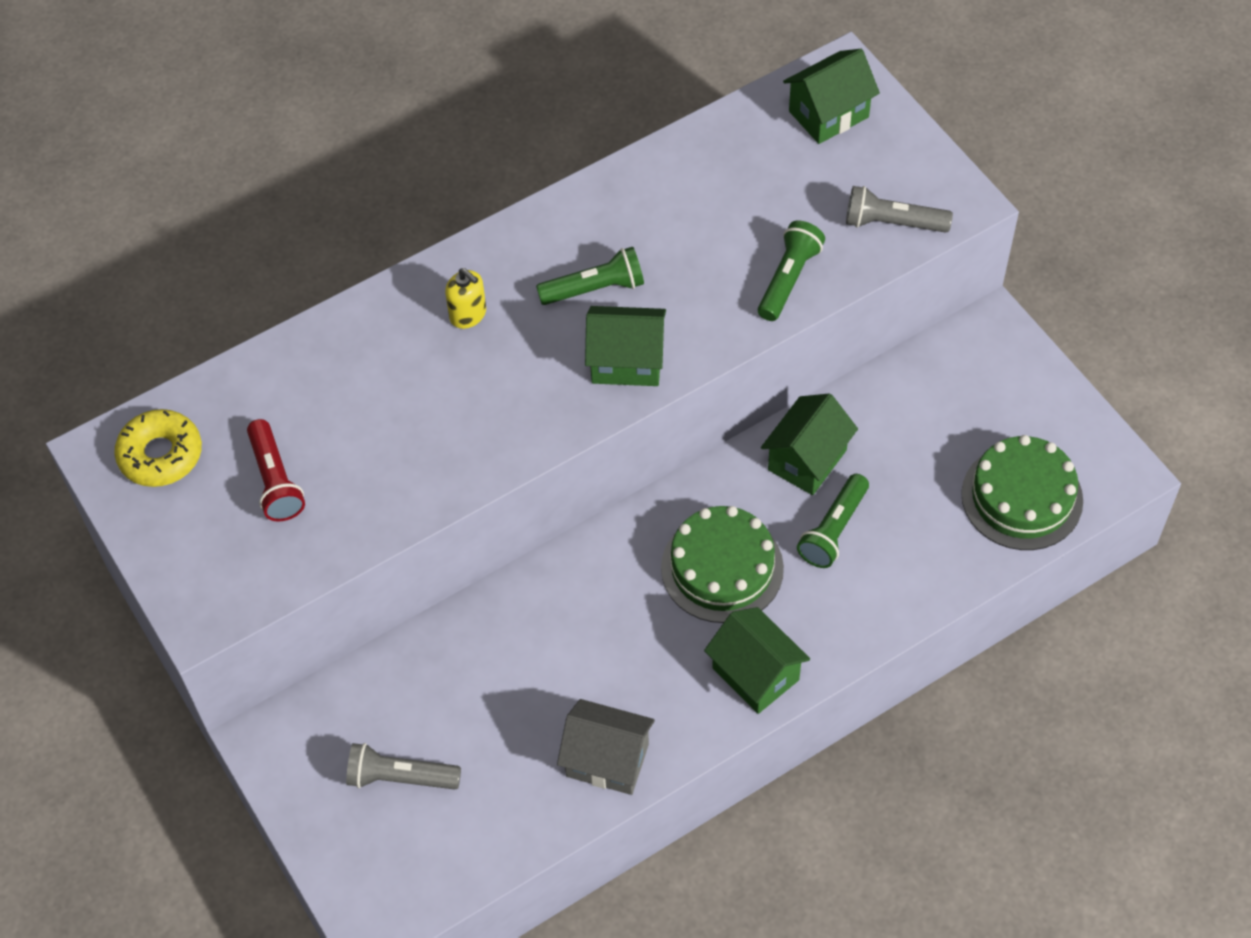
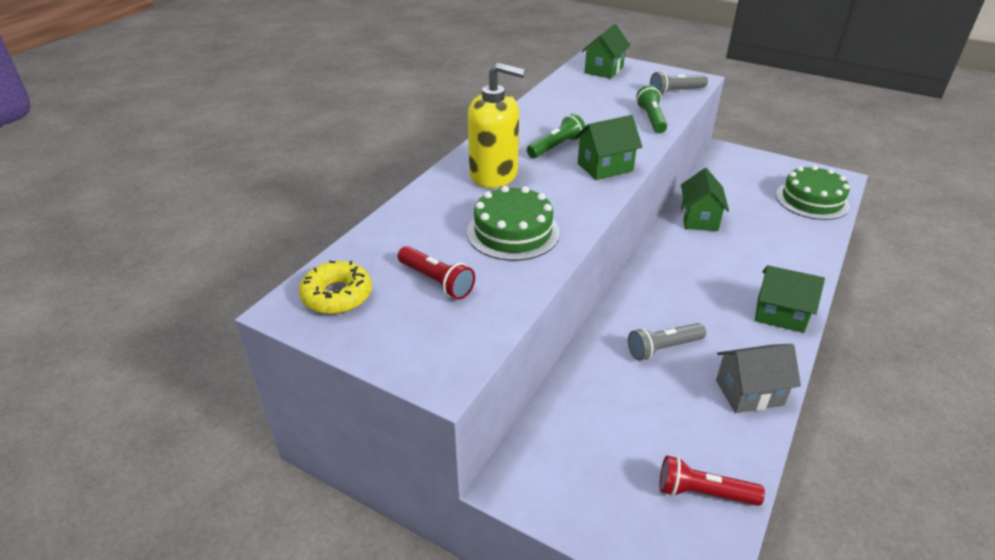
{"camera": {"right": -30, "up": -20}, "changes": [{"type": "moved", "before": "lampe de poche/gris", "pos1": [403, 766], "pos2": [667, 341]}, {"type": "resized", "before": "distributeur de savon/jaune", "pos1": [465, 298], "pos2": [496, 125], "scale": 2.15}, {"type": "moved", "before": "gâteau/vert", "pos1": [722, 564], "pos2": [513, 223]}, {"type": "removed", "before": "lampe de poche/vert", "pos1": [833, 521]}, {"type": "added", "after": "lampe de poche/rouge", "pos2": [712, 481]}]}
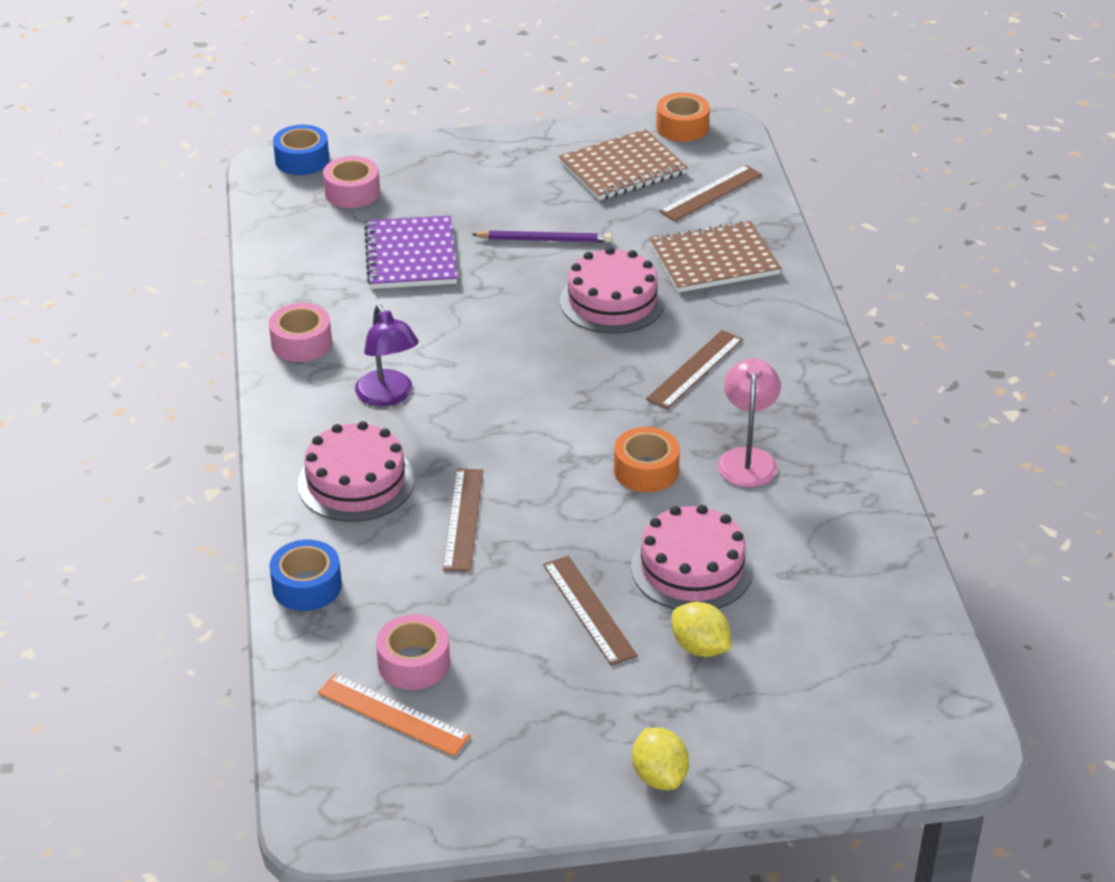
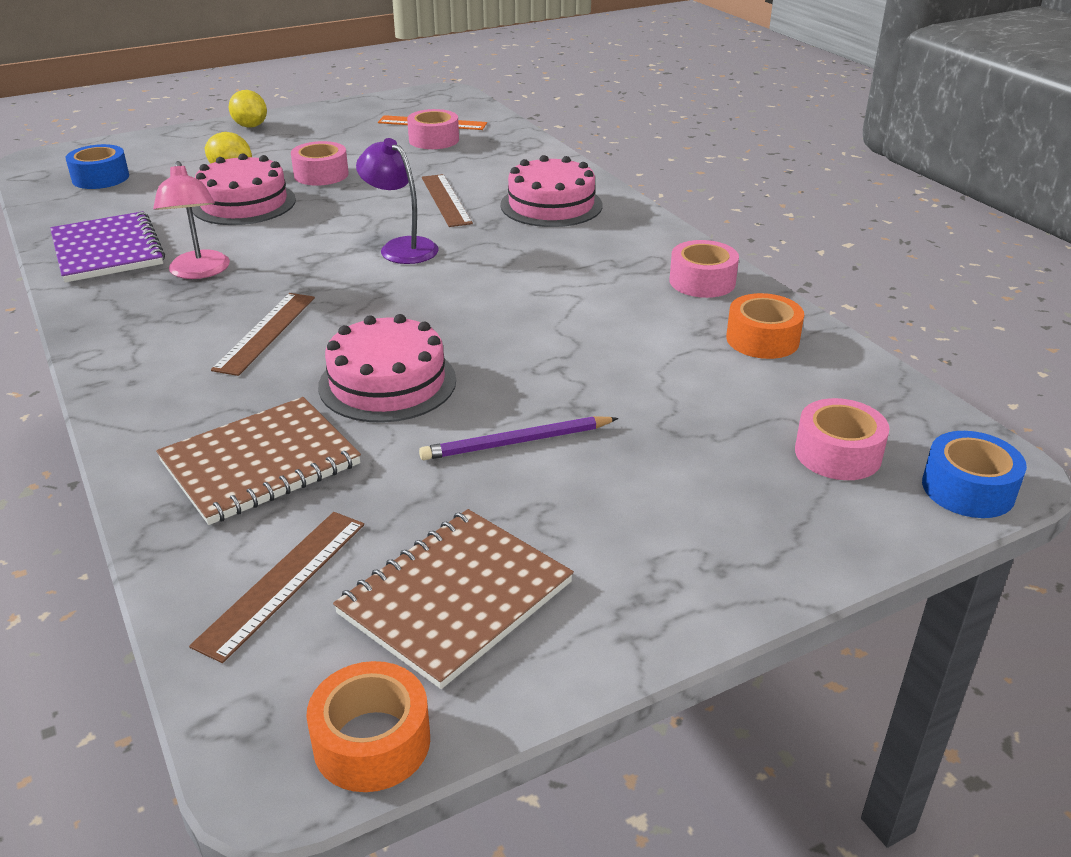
{"camera": {"right": 160, "up": -5}, "changes": [{"type": "moved", "before": "ruban adhésif/bleu", "pos1": [305, 575], "pos2": [97, 166]}, {"type": "moved", "before": "lampe/violet", "pos1": [387, 355], "pos2": [397, 201]}, {"type": "moved", "before": "carnet/violet", "pos1": [410, 252], "pos2": [107, 247]}, {"type": "replaced", "before": "règle/marron", "after": "ruban adhésif/rose", "pos1": [590, 611], "pos2": [320, 163]}, {"type": "moved", "before": "ruban adhésif/orange", "pos1": [647, 459], "pos2": [765, 326]}]}
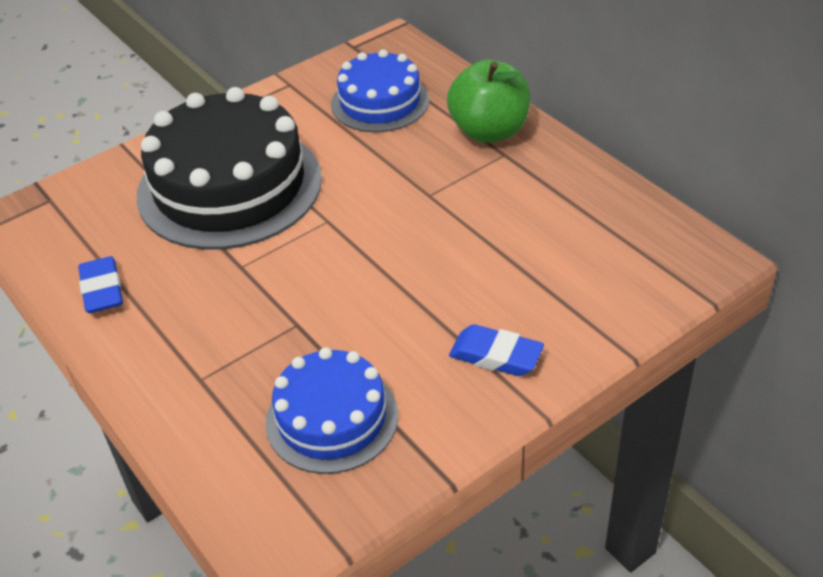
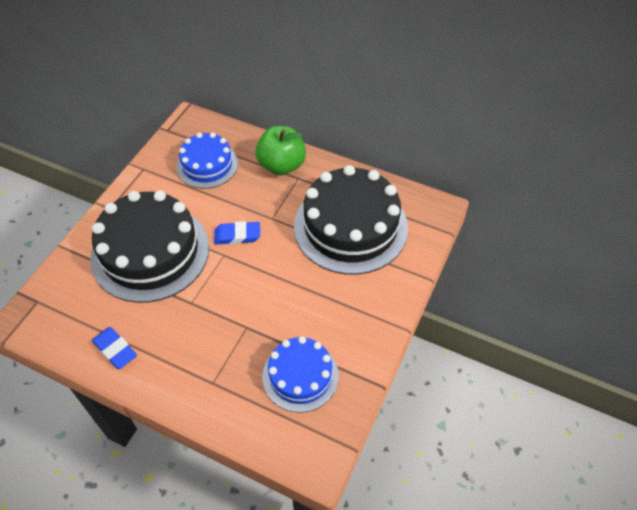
{"camera": {"right": -30, "up": 10}, "changes": [{"type": "moved", "before": "gomme/bleu", "pos1": [496, 350], "pos2": [237, 233]}, {"type": "added", "after": "gâteau/noir", "pos2": [351, 220]}]}
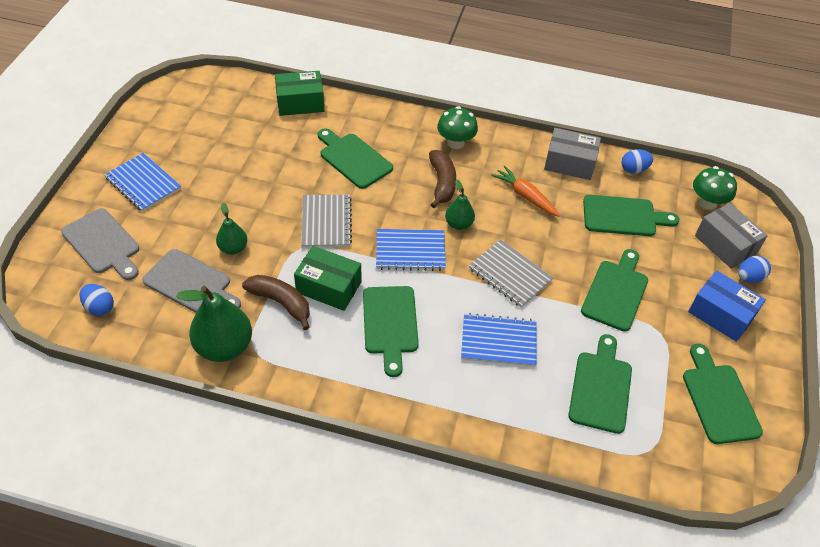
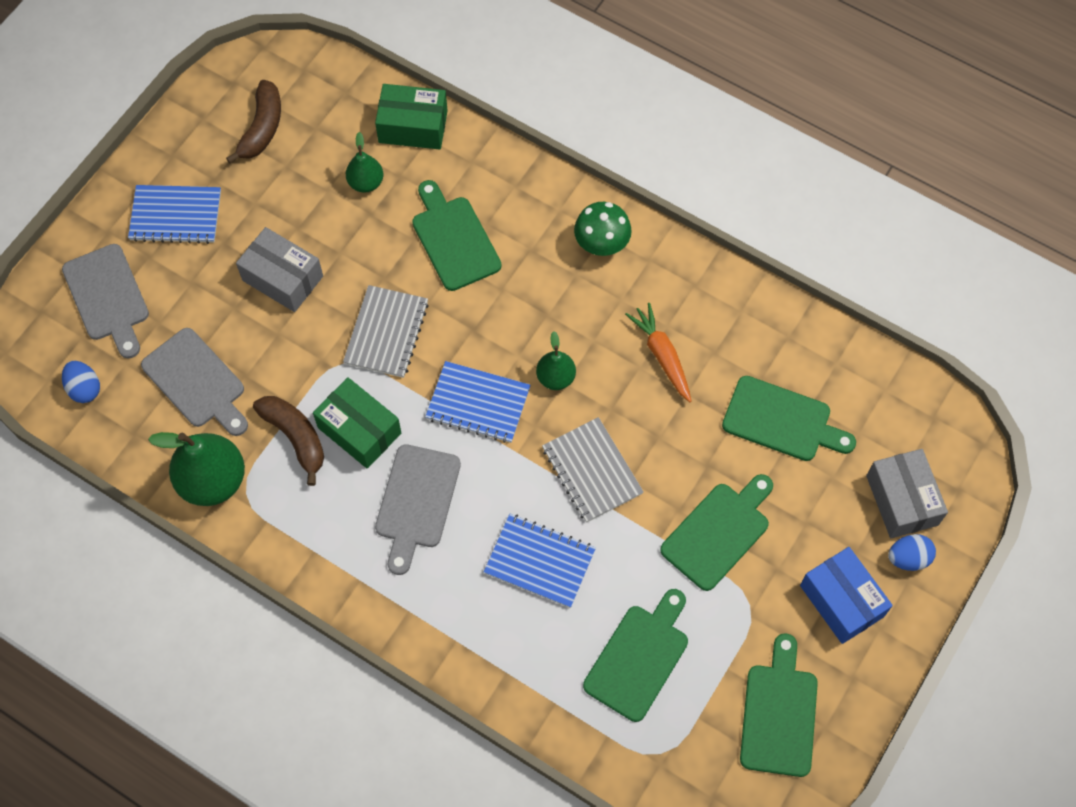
{"camera": {"right": 20, "up": 15}, "changes": [{"type": "turned", "before": "carnet/bleu", "pos1": [142, 182], "pos2": [174, 214], "turn": -60}, {"type": "moved", "before": "poire/vert", "pos1": [231, 228], "pos2": [364, 162]}, {"type": "recoloured", "before": "planche à découper/vert", "after": "planche à découper/gris", "pos1": [391, 331], "pos2": [418, 509]}, {"type": "moved", "before": "banane/marron", "pos1": [442, 179], "pos2": [253, 122]}, {"type": "moved", "before": "boîte/gris", "pos1": [572, 154], "pos2": [279, 269]}, {"type": "removed", "before": "œuf/bleu", "pos1": [637, 161]}, {"type": "removed", "before": "champignon/vert", "pos1": [715, 188]}]}
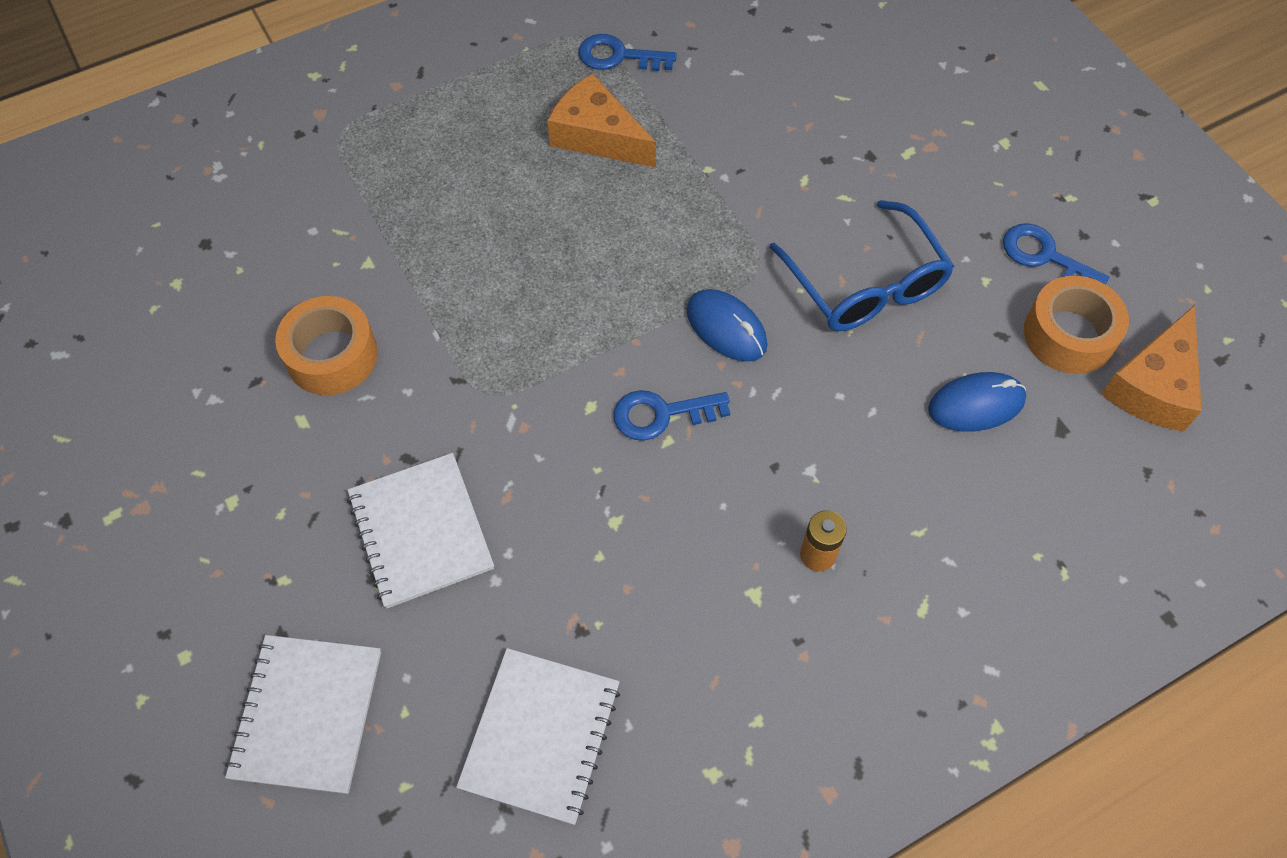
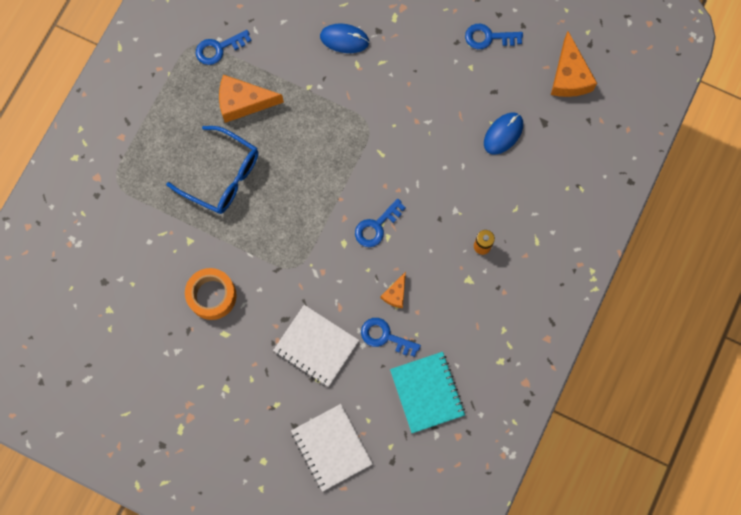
{"camera": {"right": -35, "up": 15}, "changes": [{"type": "recoloured", "before": "carnet/blanc", "after": "carnet/turquoise", "pos1": [538, 736], "pos2": [427, 392]}, {"type": "moved", "before": "souris/bleu", "pos1": [727, 325], "pos2": [344, 38]}, {"type": "moved", "before": "lunettes/bleu", "pos1": [861, 265], "pos2": [212, 170]}, {"type": "removed", "before": "ruban adhésif/orange", "pos1": [1076, 325]}, {"type": "added", "after": "clé/bleu", "pos2": [391, 337]}, {"type": "added", "after": "fromage/orange", "pos2": [393, 290]}]}
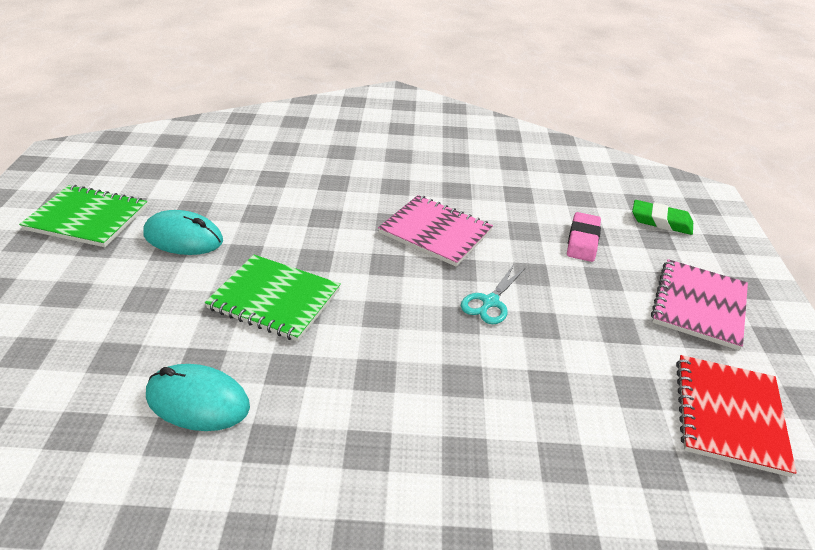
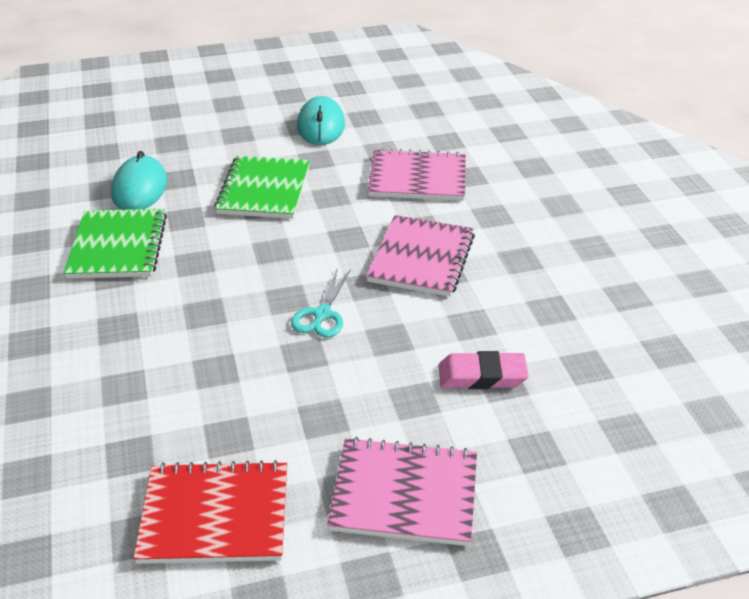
{"camera": {"right": 75, "up": 0}, "changes": [{"type": "moved", "before": "carnet/vert", "pos1": [83, 216], "pos2": [115, 244]}, {"type": "turned", "before": "ciseaux/turquoise", "pos1": [493, 295], "pos2": [321, 303], "turn": -90}, {"type": "removed", "before": "gomme/vert", "pos1": [662, 217]}, {"type": "added", "after": "carnet/rose", "pos2": [417, 174]}]}
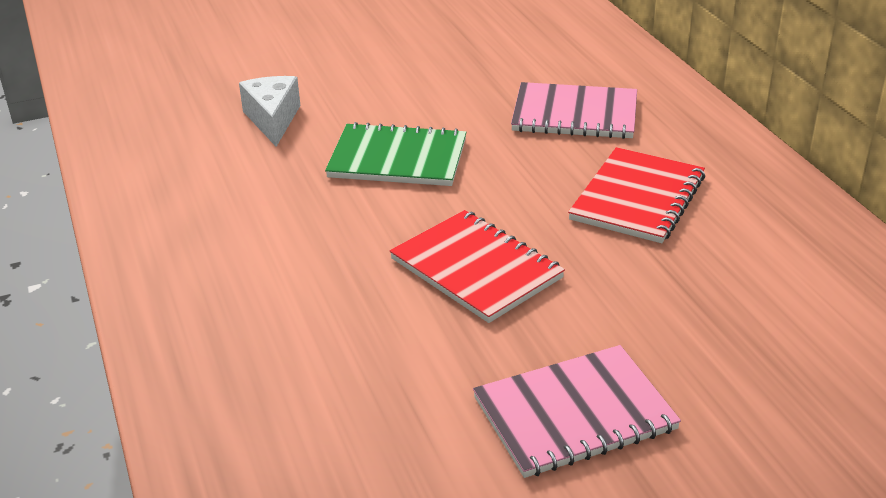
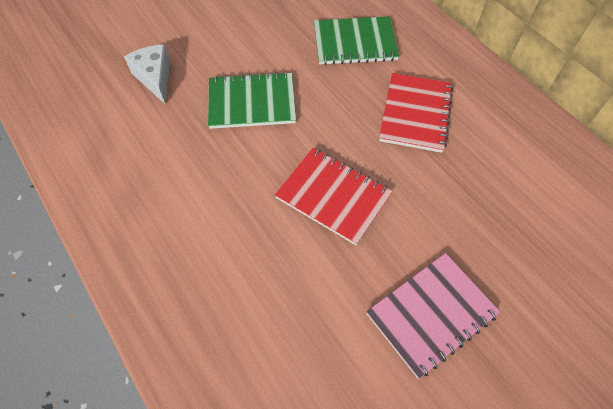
{"camera": {"right": -15, "up": 25}, "changes": [{"type": "recoloured", "before": "carnet/rose", "after": "carnet/vert", "pos1": [574, 110], "pos2": [356, 40]}]}
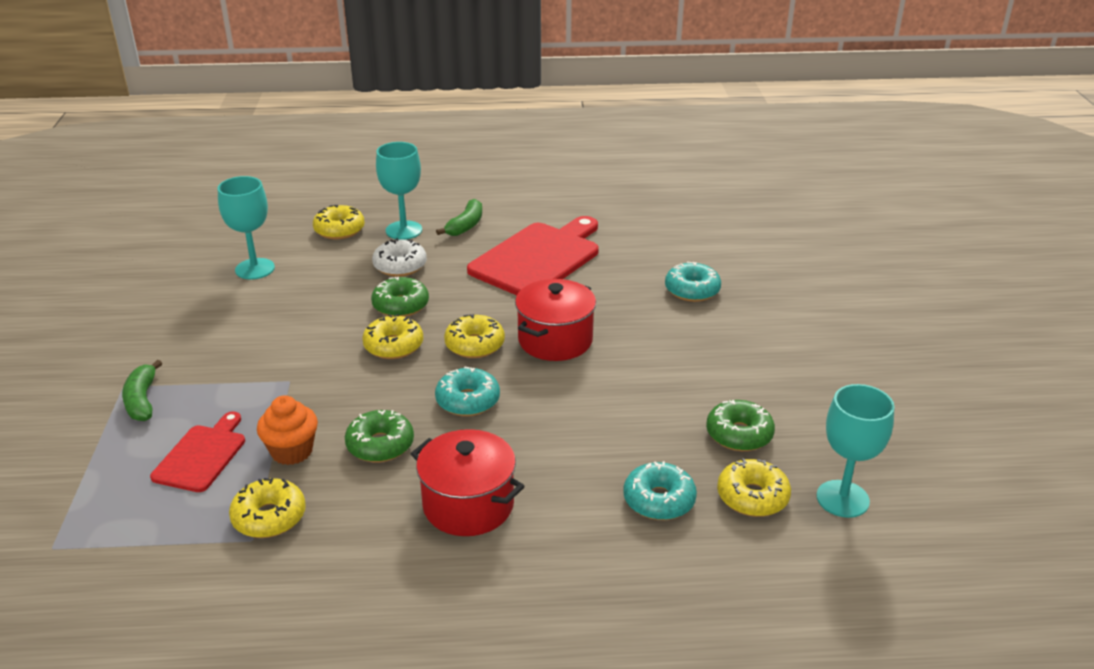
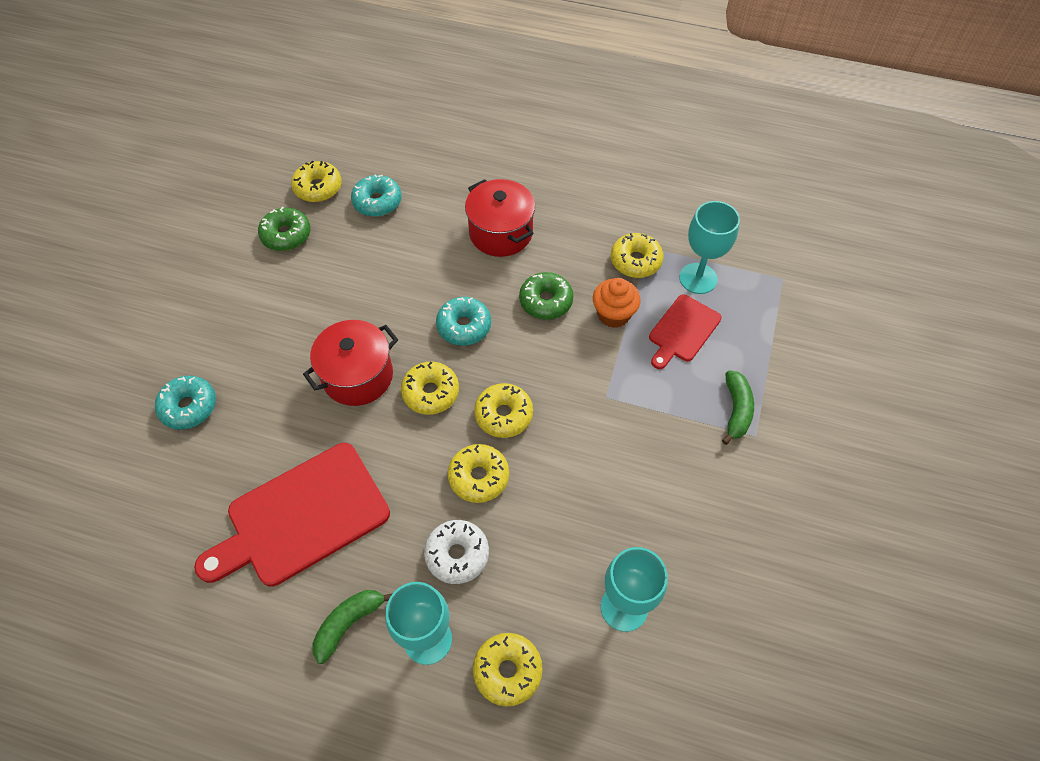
{"camera": {"right": -160, "up": 25}, "changes": [{"type": "recoloured", "before": "beignet/vert", "after": "beignet/jaune", "pos1": [400, 297], "pos2": [478, 473]}, {"type": "moved", "before": "verre à pied/turquoise", "pos1": [855, 451], "pos2": [709, 247]}]}
